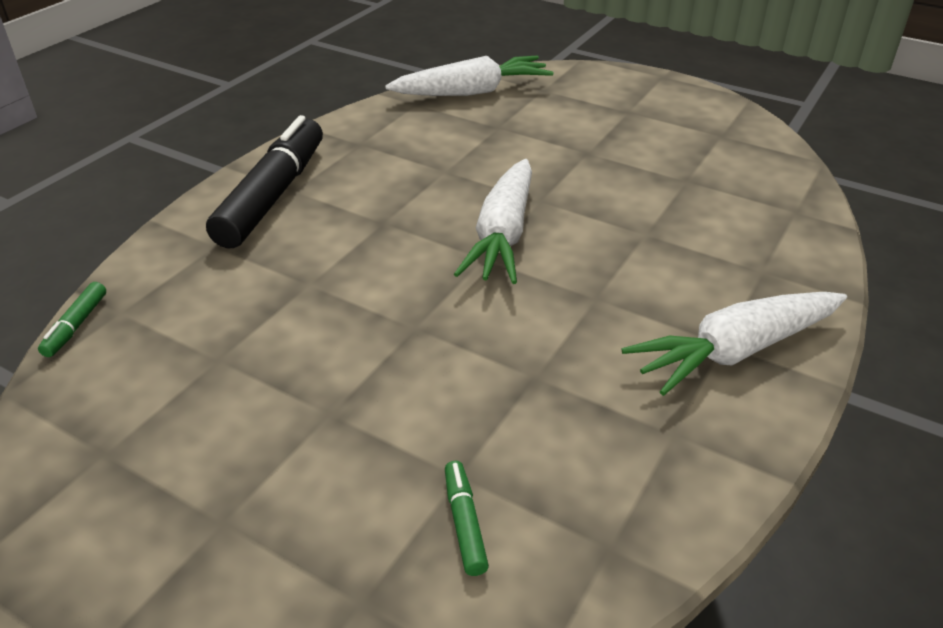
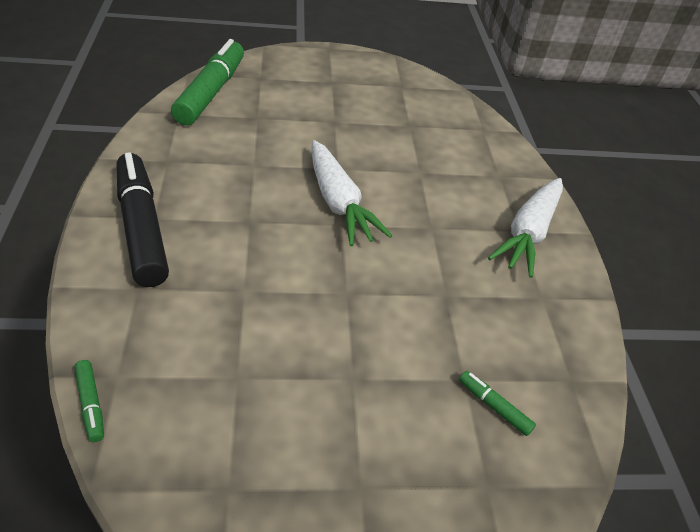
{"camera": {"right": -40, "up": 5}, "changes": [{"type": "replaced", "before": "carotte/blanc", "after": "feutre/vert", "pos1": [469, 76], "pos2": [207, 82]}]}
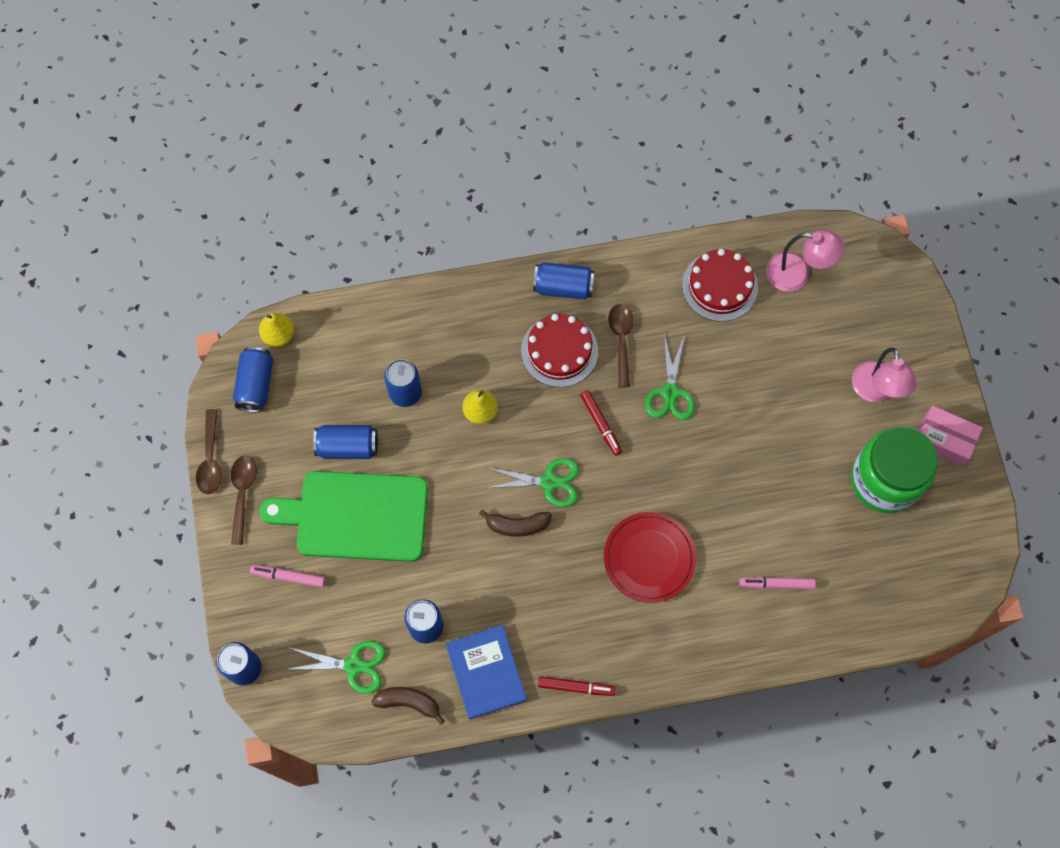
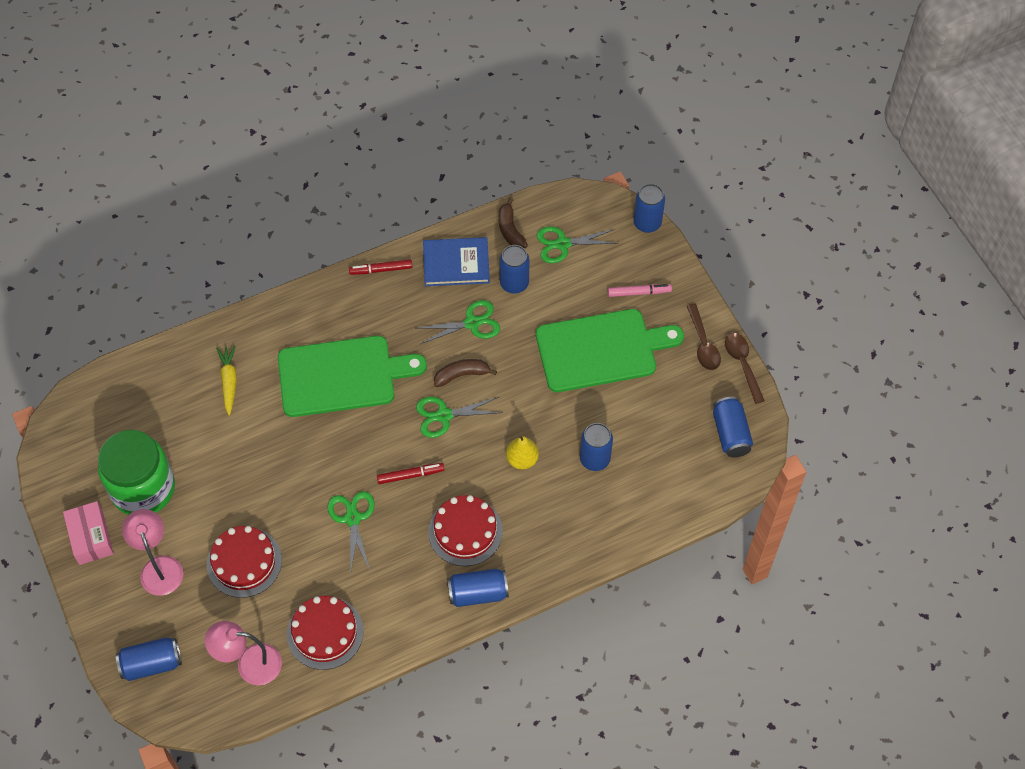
{"camera": {"right": 165, "up": -10}, "changes": [{"type": "removed", "before": "poire/jaune", "pos1": [276, 330]}, {"type": "moved", "before": "canette/bleu", "pos1": [345, 442], "pos2": [149, 659]}, {"type": "turned", "before": "banane/marron", "pos1": [408, 706], "pos2": [513, 222], "turn": 75}, {"type": "turned", "before": "livre/bleu", "pos1": [486, 672], "pos2": [456, 261], "turn": -60}, {"type": "turned", "before": "feutre/rouge", "pos1": [601, 423], "pos2": [411, 473], "turn": 120}, {"type": "replaced", "before": "assiette/rouge", "after": "planche à découper/vert", "pos1": [650, 557], "pos2": [352, 376]}, {"type": "removed", "before": "cuillère/marron", "pos1": [620, 346]}, {"type": "replaced", "before": "feutre/rose", "after": "carotte/jaune", "pos1": [777, 583], "pos2": [226, 380]}, {"type": "turned", "before": "boîte/rose", "pos1": [950, 436], "pos2": [88, 533], "turn": 60}, {"type": "added", "after": "gâteau/rouge", "pos2": [244, 562]}, {"type": "added", "after": "ciseaux/vert", "pos2": [459, 322]}]}
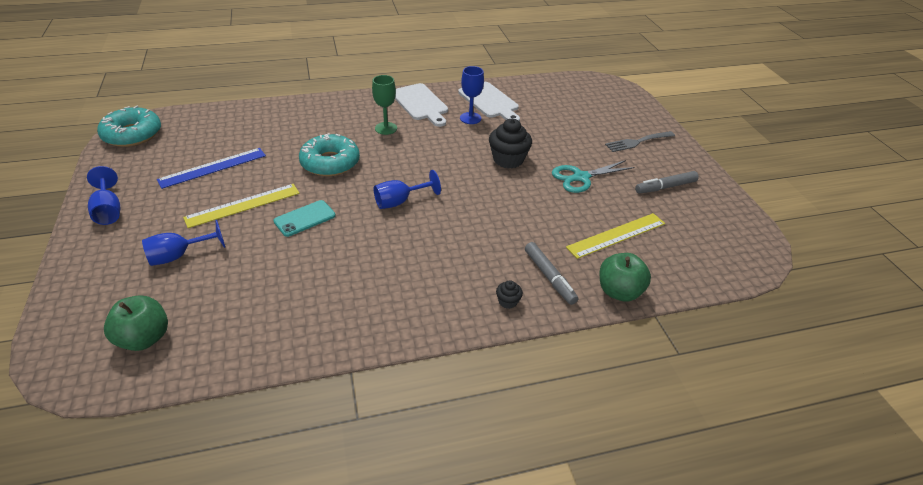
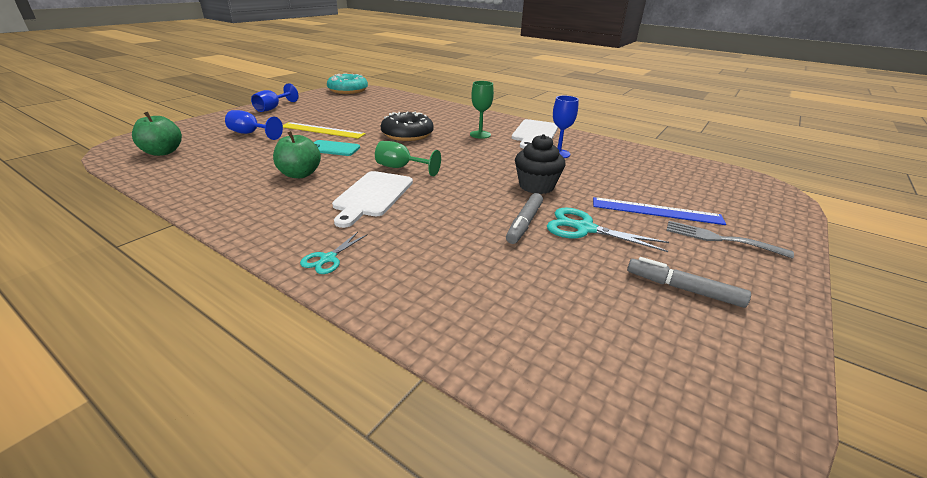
{"camera": {"right": 50, "up": -10}, "changes": [{"type": "moved", "before": "règle/bleu", "pos1": [211, 168], "pos2": [659, 211]}, {"type": "recoloured", "before": "beignet/turquoise", "after": "beignet/noir", "pos1": [329, 154], "pos2": [407, 126]}, {"type": "recoloured", "before": "verre à pied/bleu", "after": "verre à pied/vert", "pos1": [407, 189], "pos2": [408, 158]}, {"type": "moved", "before": "planche à découper/blanc", "pos1": [489, 102], "pos2": [372, 199]}, {"type": "replaced", "before": "muffin/noir", "after": "ciseaux/turquoise", "pos1": [509, 294], "pos2": [334, 253]}, {"type": "moved", "before": "feutre/gris", "pos1": [551, 273], "pos2": [524, 218]}, {"type": "removed", "before": "règle/jaune", "pos1": [615, 236]}, {"type": "moved", "before": "pomme/vert", "pos1": [625, 277], "pos2": [297, 154]}]}
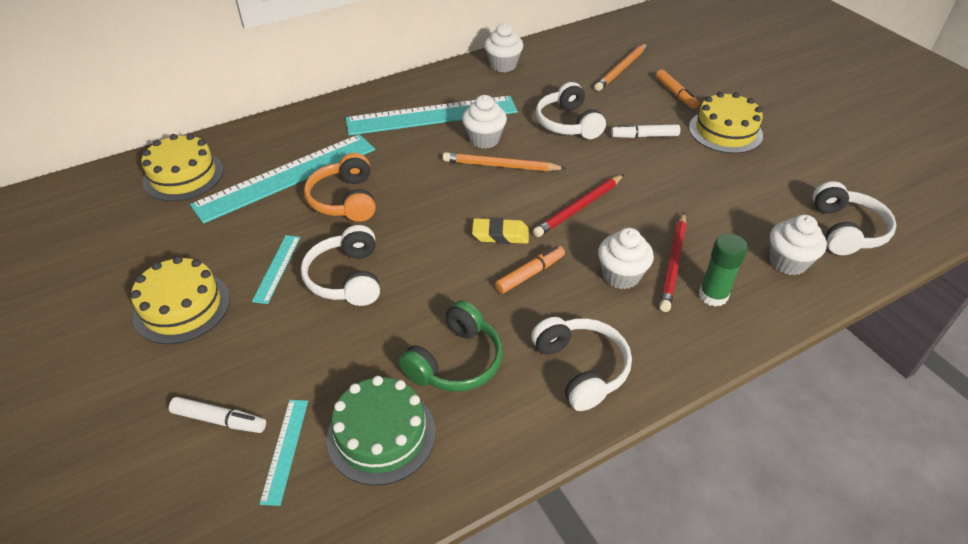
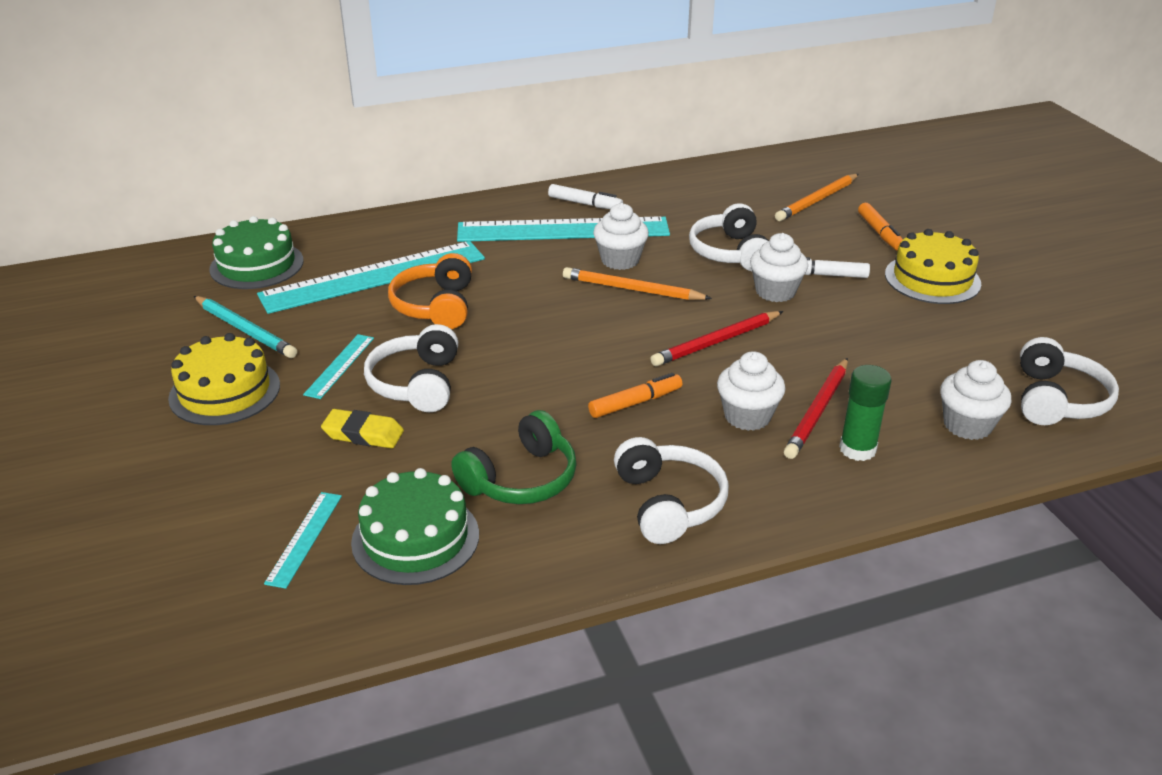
{"camera": {"right": 10, "up": -10}, "changes": [{"type": "recoloured", "before": "gâteau/jaune", "after": "gâteau/vert", "pos1": [182, 167], "pos2": [256, 252]}, {"type": "moved", "before": "feutre/blanc", "pos1": [217, 415], "pos2": [585, 196]}, {"type": "moved", "before": "gomme/jaune", "pos1": [500, 231], "pos2": [362, 428]}, {"type": "moved", "before": "muffin/blanc", "pos1": [503, 47], "pos2": [779, 267]}, {"type": "added", "after": "crayon/turquoise", "pos2": [245, 327]}]}
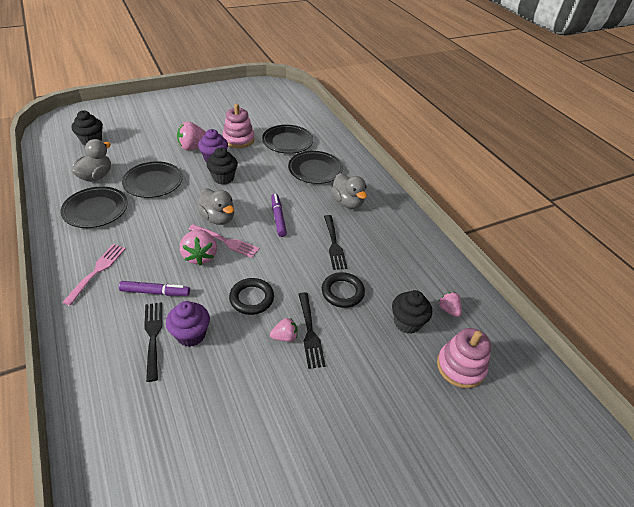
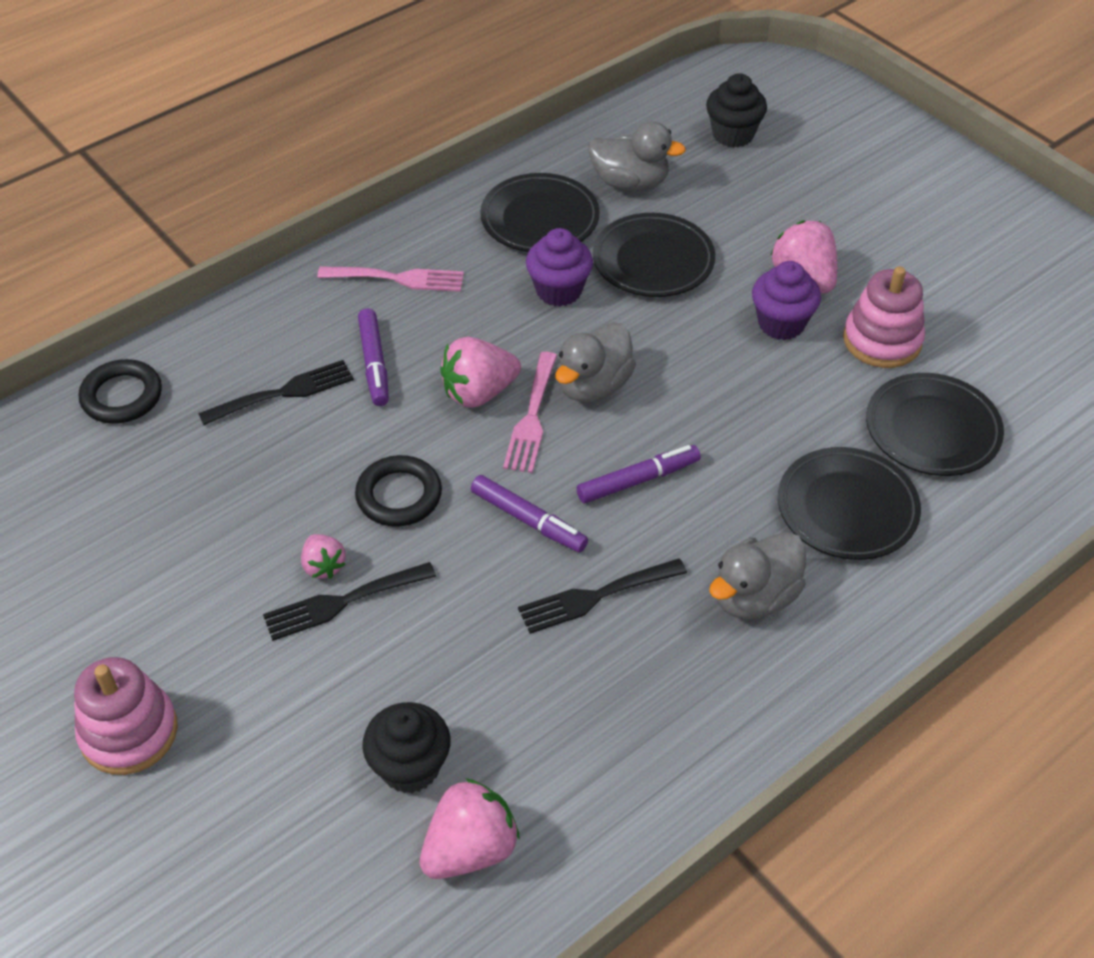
{"camera": {"right": 80, "up": 5}, "changes": [{"type": "moved", "before": "muffin/violet", "pos1": [188, 324], "pos2": [559, 267]}, {"type": "removed", "before": "muffin/noir", "pos1": [222, 166]}, {"type": "moved", "before": "anneau/noir", "pos1": [343, 290], "pos2": [120, 391]}, {"type": "moved", "before": "jouet à empiler/rose", "pos1": [464, 358], "pos2": [126, 716]}, {"type": "resized", "before": "fraise/rose", "pos1": [450, 304], "pos2": [470, 828], "scale": 1.72}, {"type": "added", "after": "feutre/violet", "pos2": [529, 513]}]}
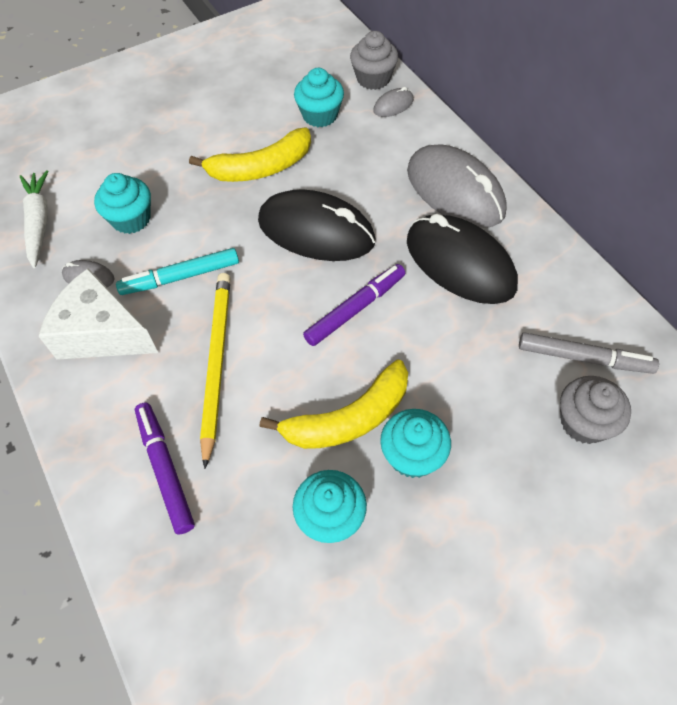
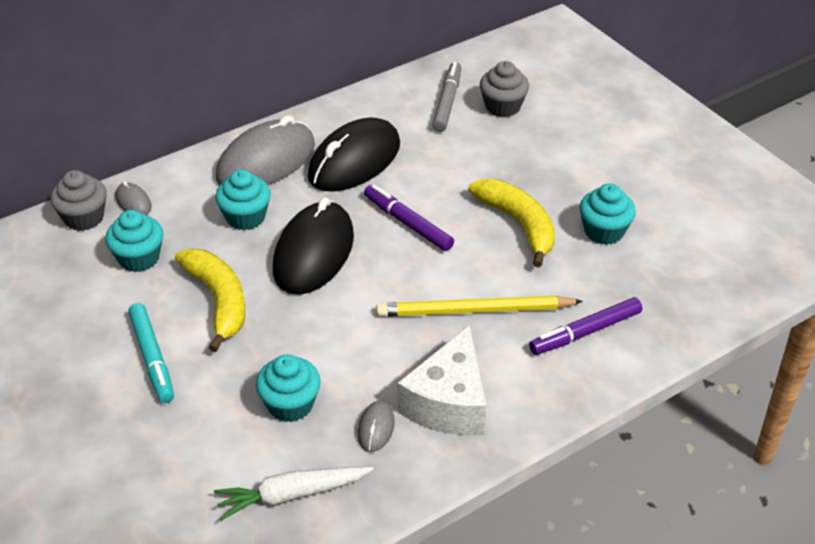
{"camera": {"right": -95, "up": -15}, "changes": [{"type": "moved", "before": "feutre/turquoise", "pos1": [177, 271], "pos2": [151, 353]}, {"type": "moved", "before": "muffin/turquoise", "pos1": [415, 443], "pos2": [243, 200]}]}
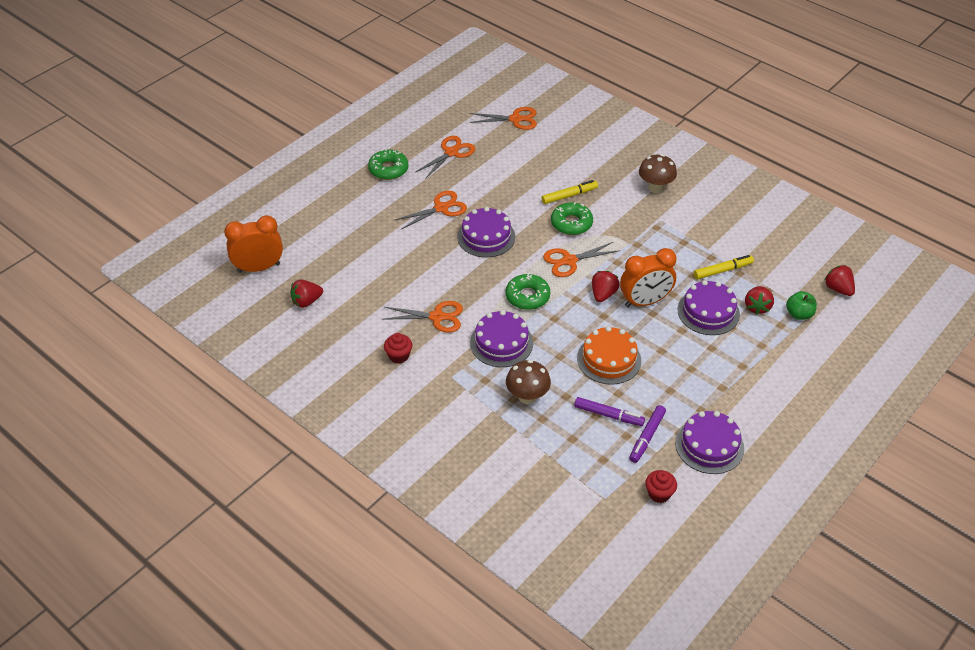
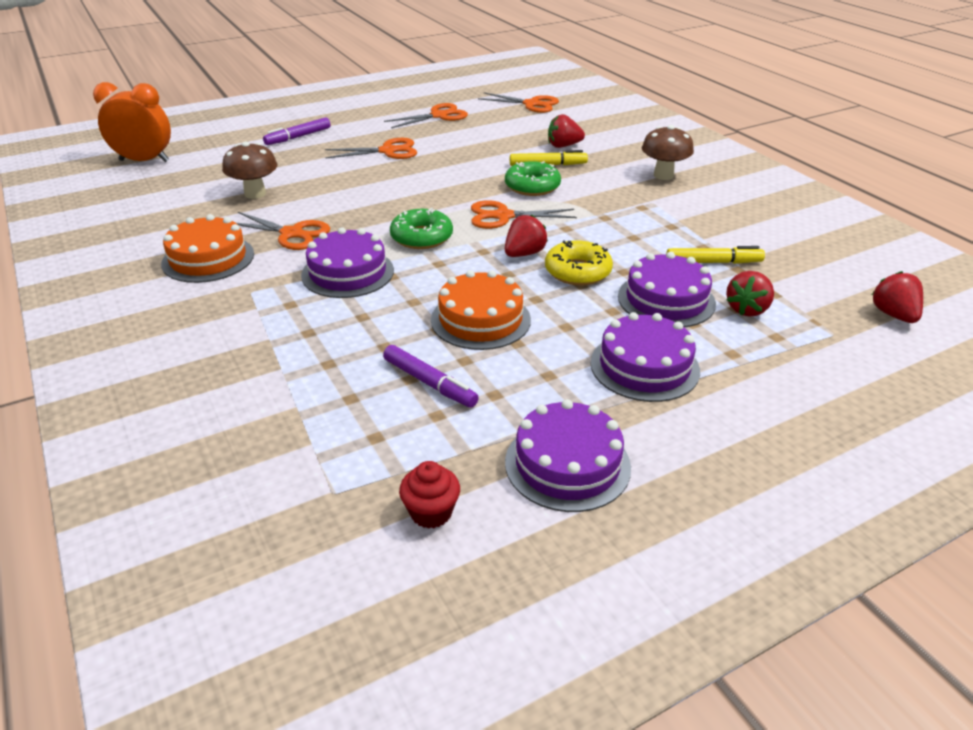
{"camera": {"right": 20, "up": -10}, "changes": [{"type": "moved", "before": "fraise/rouge", "pos1": [306, 294], "pos2": [566, 131]}, {"type": "removed", "before": "beignet/vert", "pos1": [388, 164]}, {"type": "replaced", "before": "muffin/rouge", "after": "gâteau/orange", "pos1": [398, 348], "pos2": [207, 248]}, {"type": "moved", "before": "gâteau/violet", "pos1": [486, 232], "pos2": [645, 357]}, {"type": "moved", "before": "champignon/marron", "pos1": [528, 382], "pos2": [250, 170]}, {"type": "replaced", "before": "réveil/orange", "after": "beignet/jaune", "pos1": [648, 277], "pos2": [579, 262]}, {"type": "moved", "before": "feutre/violet", "pos1": [647, 434], "pos2": [297, 131]}, {"type": "removed", "before": "pomme/vert", "pos1": [801, 305]}]}
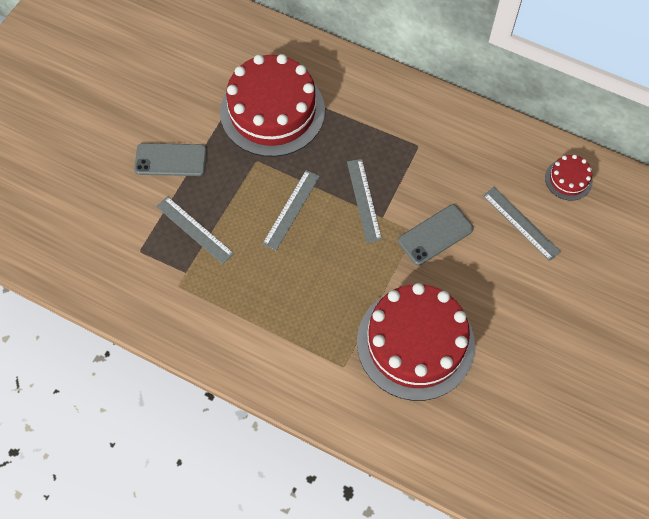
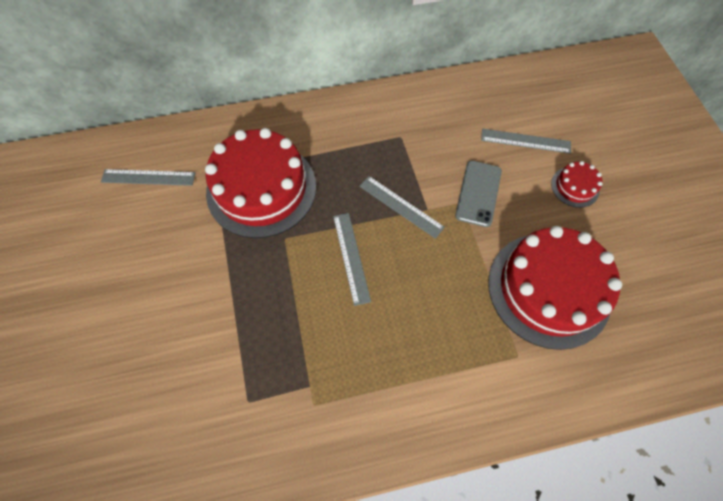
{"camera": {"right": -40, "up": 0}, "changes": [{"type": "removed", "before": "téléphone/gris", "pos1": [170, 159]}, {"type": "moved", "before": "règle/gris", "pos1": [195, 230], "pos2": [148, 177]}, {"type": "moved", "before": "gâteau/rouge", "pos1": [569, 178], "pos2": [577, 184]}]}
